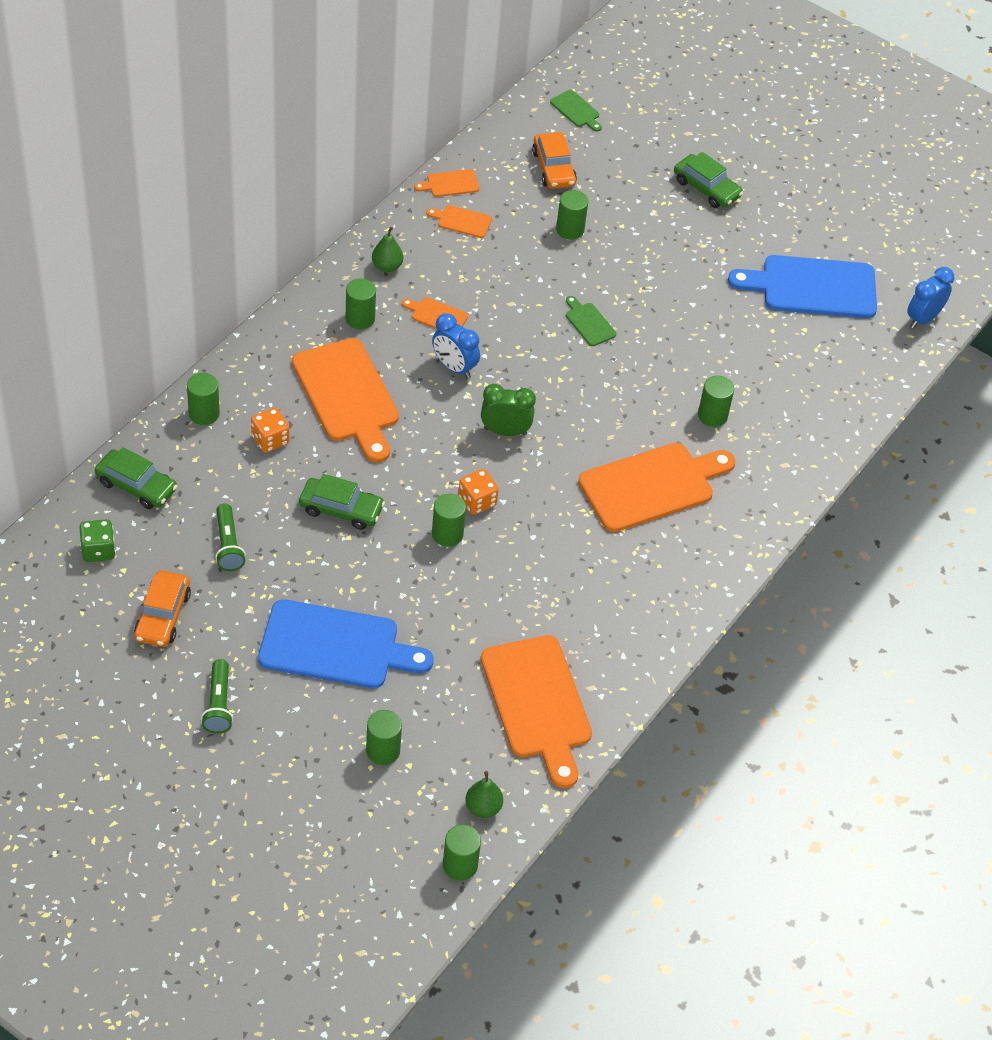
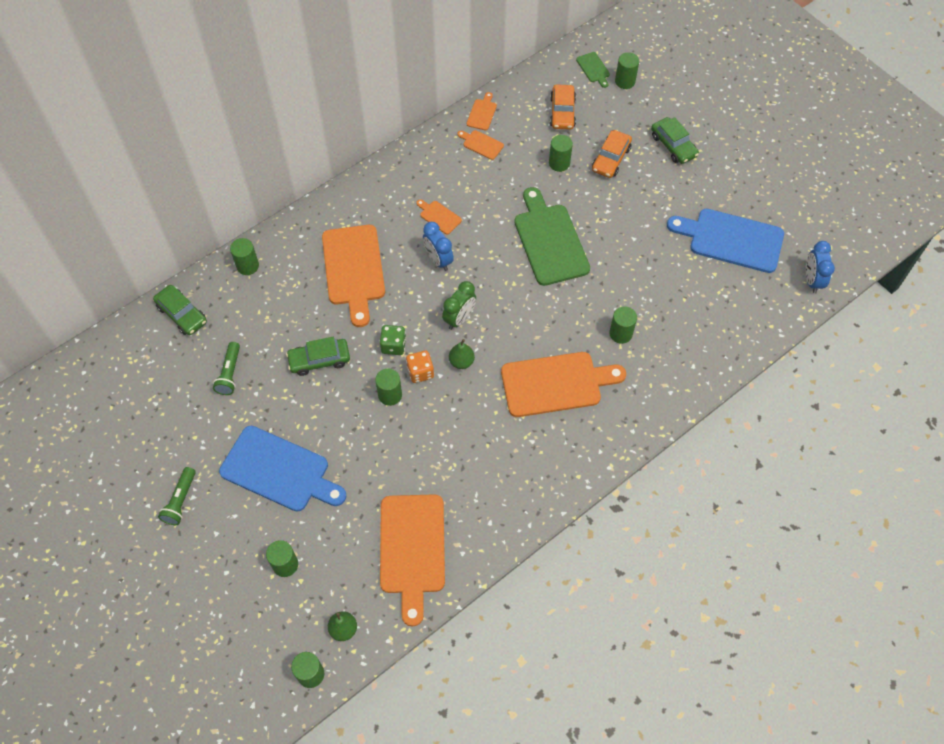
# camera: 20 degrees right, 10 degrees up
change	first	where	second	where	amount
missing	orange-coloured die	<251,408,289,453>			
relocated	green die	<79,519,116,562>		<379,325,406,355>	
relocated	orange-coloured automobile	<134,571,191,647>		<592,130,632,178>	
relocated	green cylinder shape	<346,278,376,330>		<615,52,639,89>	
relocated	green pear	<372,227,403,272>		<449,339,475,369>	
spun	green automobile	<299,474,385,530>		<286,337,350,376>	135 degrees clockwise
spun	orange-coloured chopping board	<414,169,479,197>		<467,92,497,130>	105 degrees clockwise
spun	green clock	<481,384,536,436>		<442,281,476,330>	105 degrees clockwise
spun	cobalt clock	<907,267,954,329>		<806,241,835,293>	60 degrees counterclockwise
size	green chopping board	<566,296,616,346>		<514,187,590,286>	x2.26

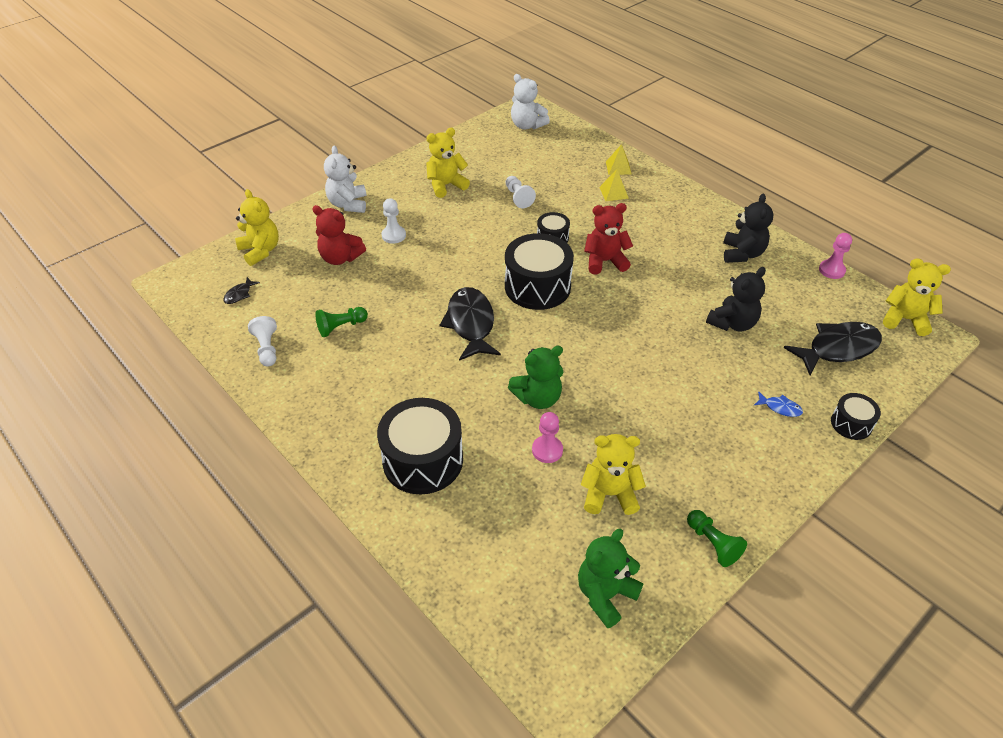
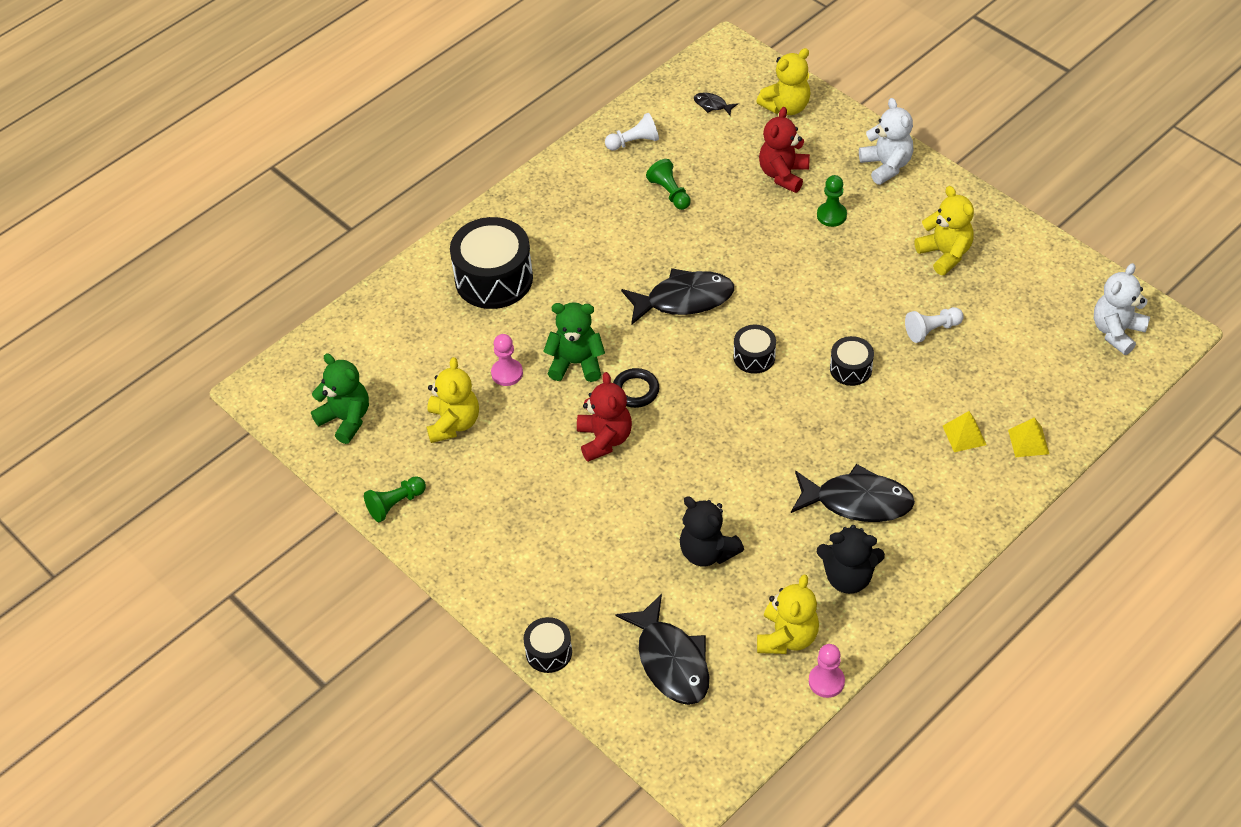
# camera: 90 degrees right, 5 degrees up
change	first	where	second	where	amount
missing	cobalt toy fish	<754,391,803,417>			
appeared			jet-black torus	<613,368,659,408>	
appeared			jet-black toy fish	<791,464,915,522>	
relocated	crimson teddy bear	<584,203,633,275>		<577,372,632,462>	
relocated	golden teddy bear	<883,258,951,336>		<757,574,819,654>	
colour	pure white chess pawn	<382,198,406,244>	green chess pawn	<817,175,847,227>	
spun	pure white teddy bear	<324,145,366,213>		<859,98,913,185>	75 degrees clockwise
spun	green teddy bear	<508,346,563,409>		<543,302,605,382>	120 degrees clockwise
size	jet-black drum	<505,233,574,310>		<733,325,776,374>	x0.51

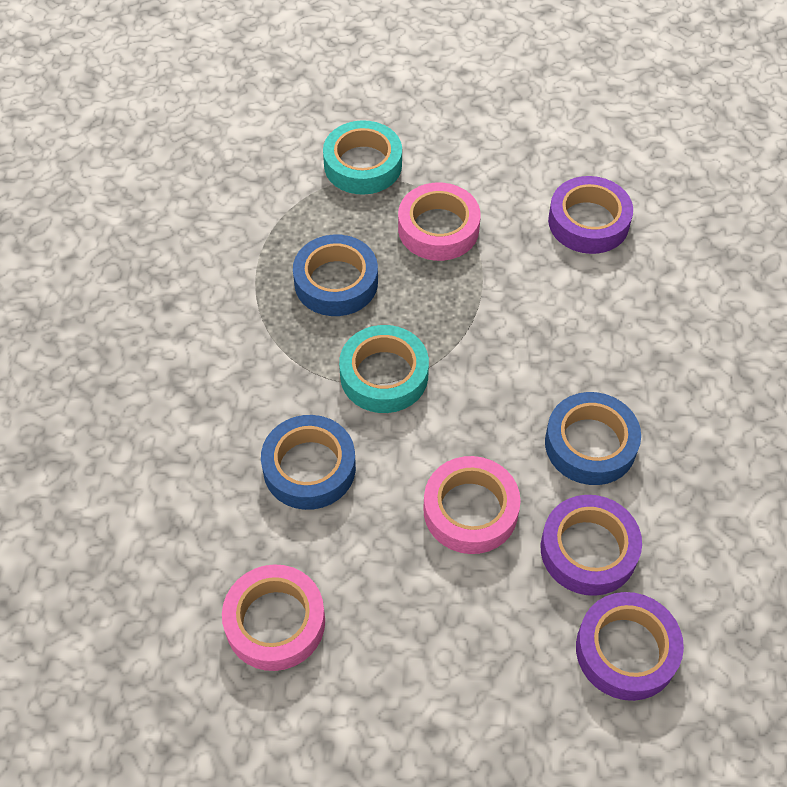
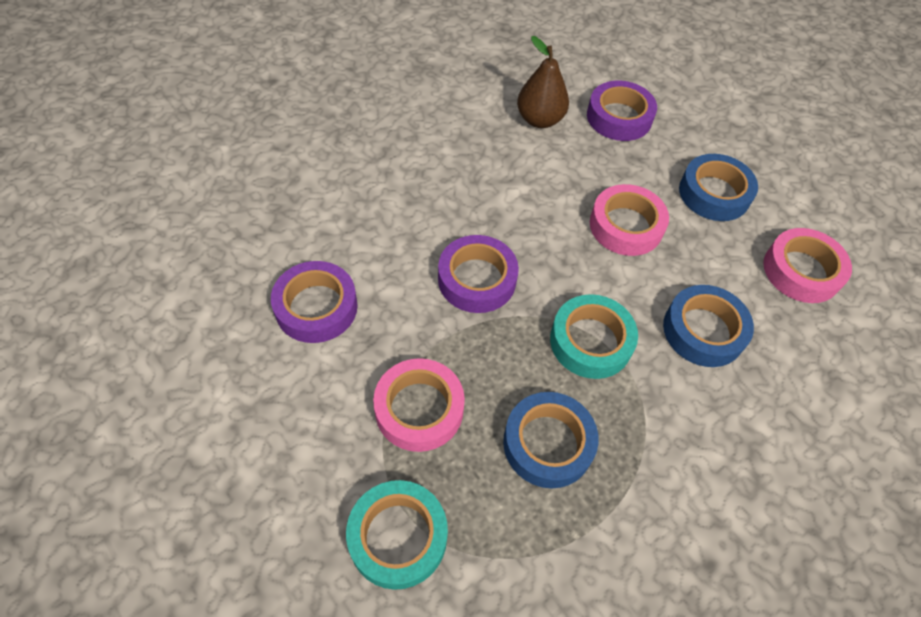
# camera: 135 degrees left, 0 degrees up
change	first	where	second	where	amount
appeared			dark brown pear	<517,36,569,128>	
relocated	purple roll of tape	<541,495,642,596>		<438,235,519,313>	
relocated	cobalt roll of tape	<545,392,641,485>		<679,154,758,221>	

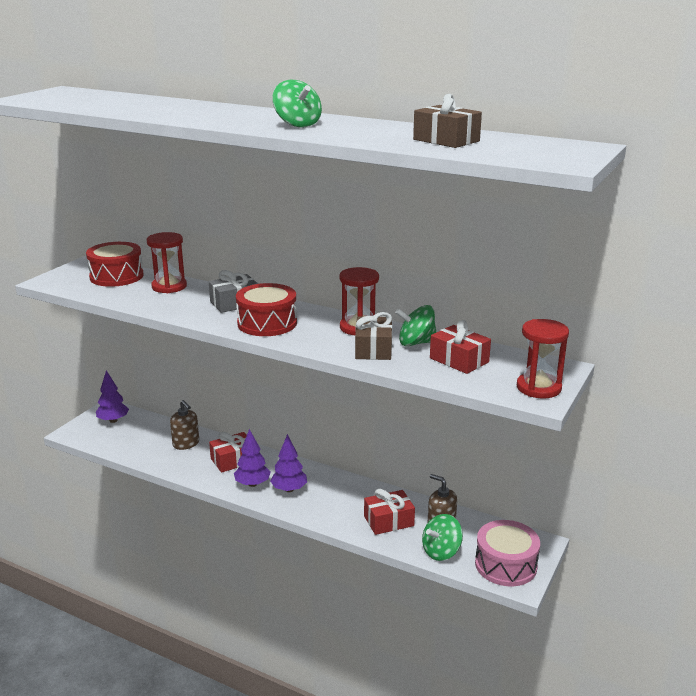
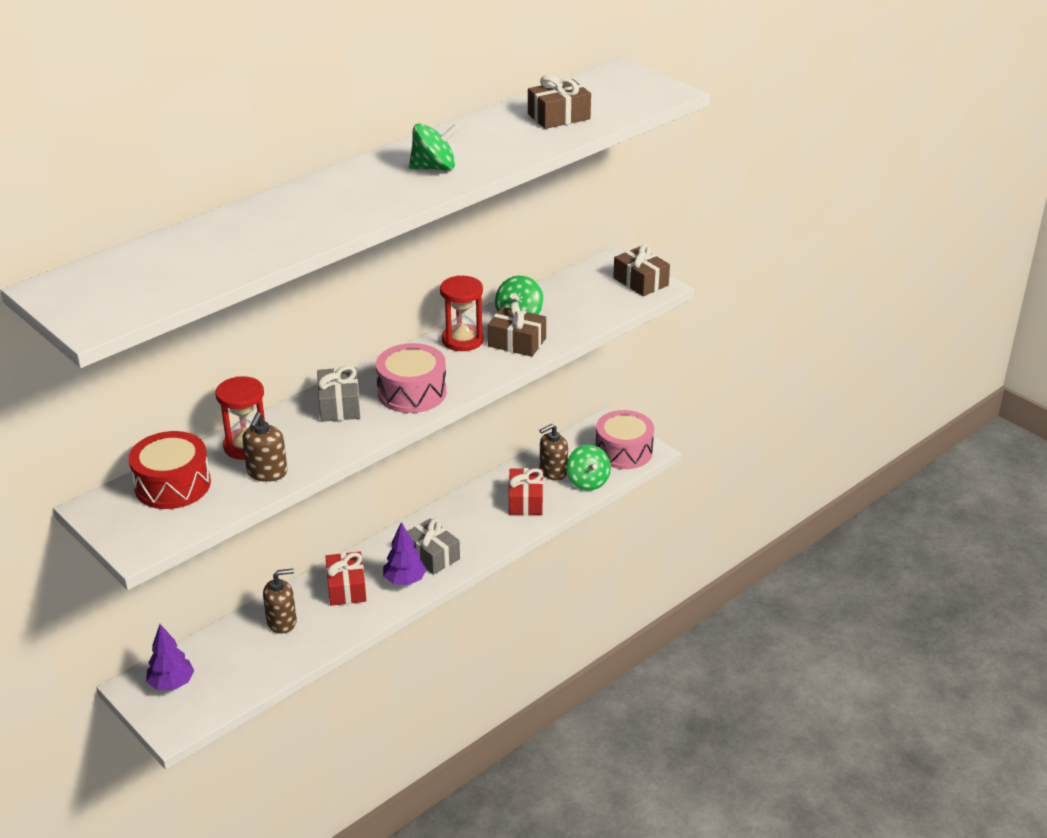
# camera: 70 degrees left, 10 degrees up
change	first	where	second	where	amount
missing	crimson gift	<430,320,491,374>			
appeared			dark brown pump bottle	<242,412,287,482>	
exchanged	purple fir tree	<270,434,307,492>	gray gift	<407,518,460,575>	
exchanged	crimson sandglass	<517,319,569,398>	dark brown gift	<613,244,670,296>	
colour	crimson drum	<236,283,297,336>	rosy drum	<376,343,447,413>	

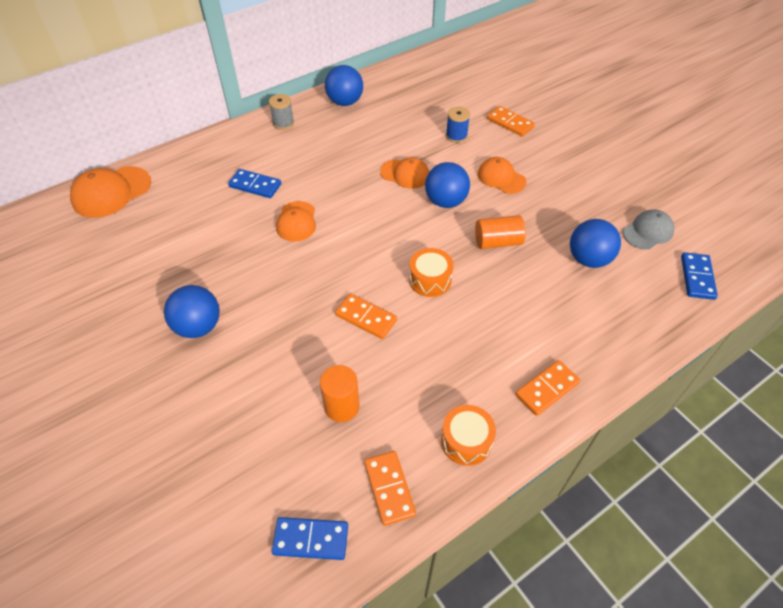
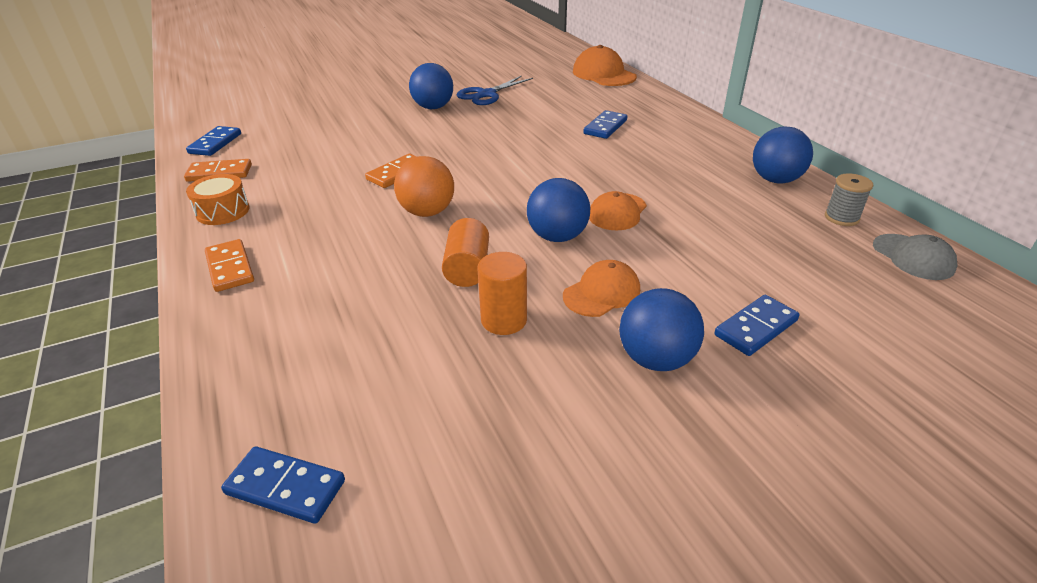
# camera: 100 degrees right, 15 degrees down
change	first	where	second	where	amount
missing	orange-coloured peaked cap	<276,201,316,242>			
missing	cobalt reel of thread	<446,106,470,143>			
appeared			cobalt scissors	<457,75,533,105>	
relocated	gray reel of thread	<269,94,294,130>		<825,173,873,226>	
relocated	orange-coloured cylinder shape	<320,365,360,422>		<477,252,527,335>	
relocated	cobalt play ball	<570,219,621,268>		<619,288,704,371>	
relocated	gray peaked cap	<623,209,674,250>		<873,234,957,280>	
exchanged	orange-coloured drum	<409,248,454,297>	orange-coloured play ball	<394,156,454,217>	
colour	orange-coloured domino tile	<487,106,535,137>	cobalt domino tile	<714,295,800,356>	

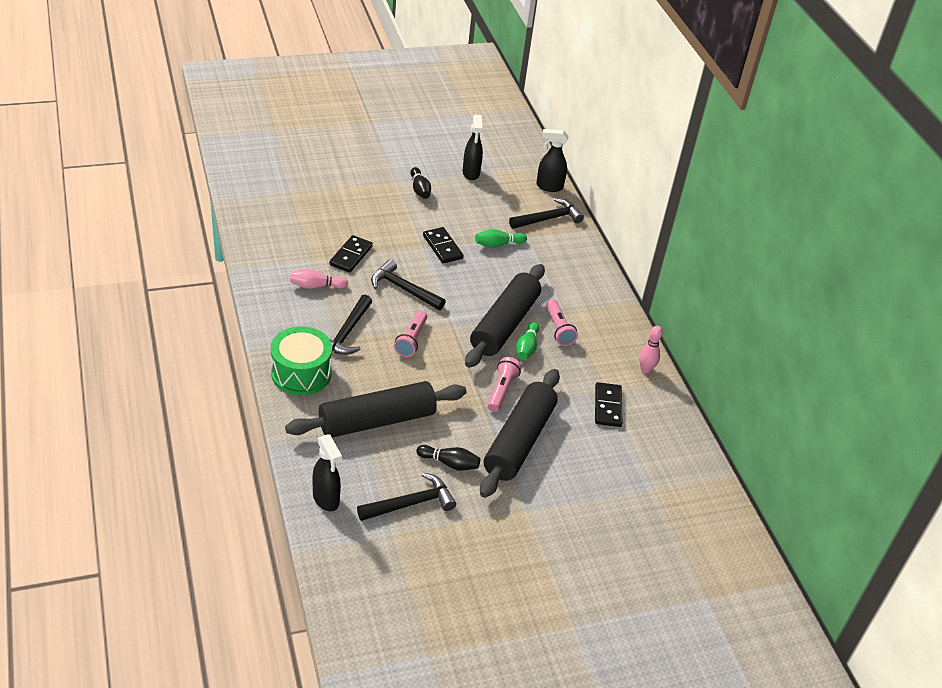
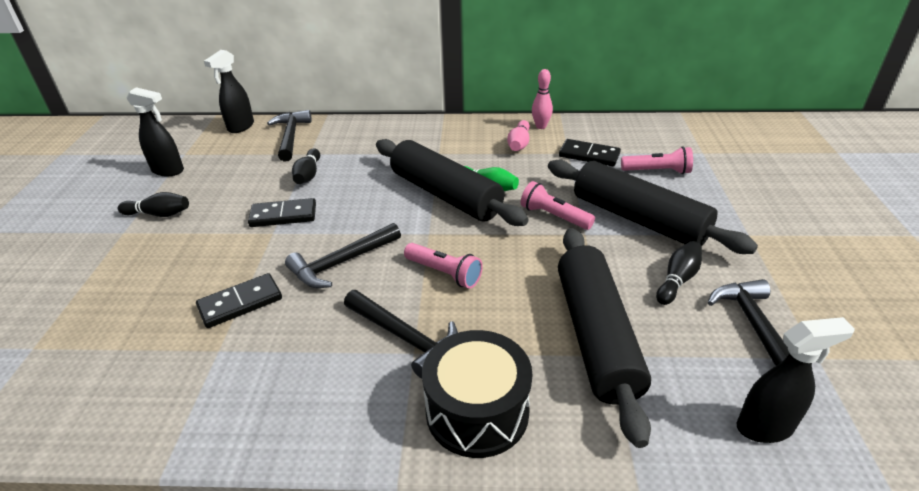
# camera: 65 degrees left, 5 degrees down
change	first	where	second	where	amount
relocated	rosy tenpin	<290,269,348,289>		<507,120,530,151>	
relocated	rosy torch	<546,299,578,346>		<621,147,693,174>	
colour	green drum	<271,326,332,395>	jet-black drum	<422,330,533,458>	
colour	green tenpin	<475,229,527,248>	jet-black tenpin	<292,148,320,184>	
spun	jet-black domino tile	<329,235,373,273>		<196,273,282,328>	75 degrees counterclockwise

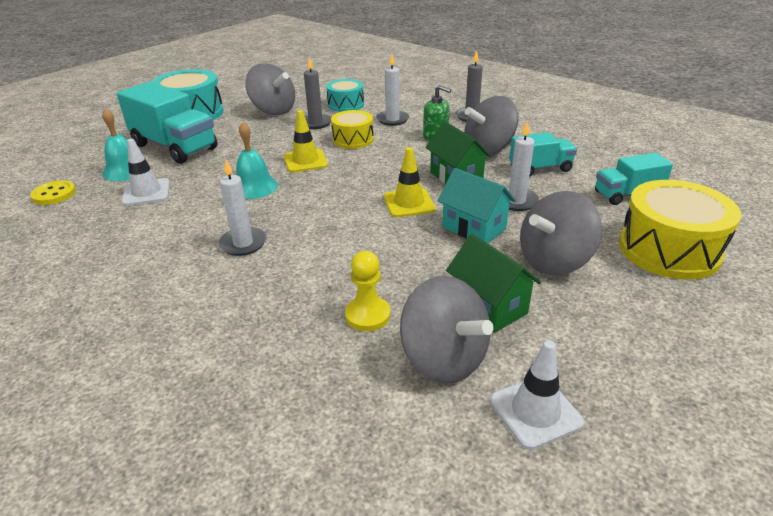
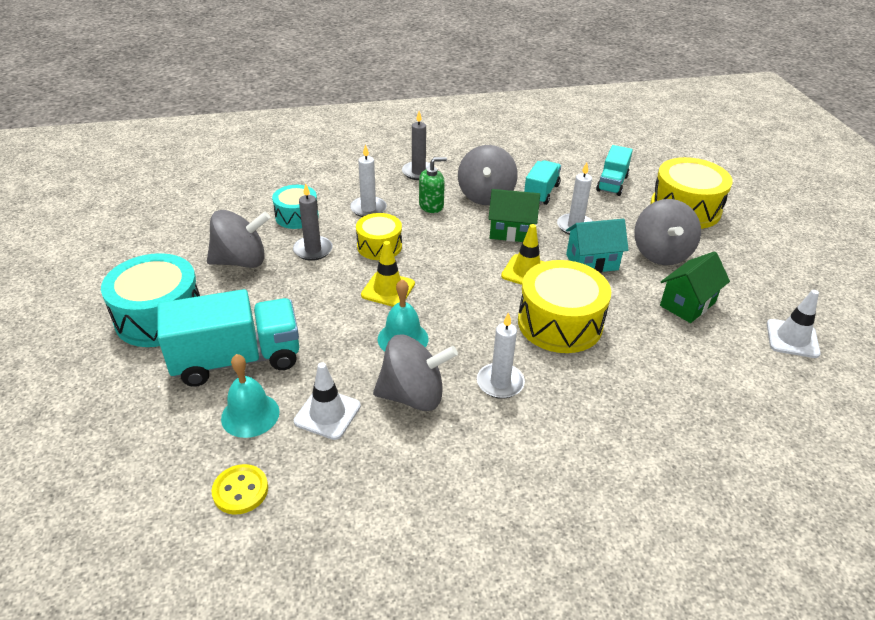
# camera: 55 degrees left, 5 degrees up
change	first	where	second	where	amount
missing	golden chess pawn	<345,251,390,331>			
appeared			golden drum	<518,260,611,353>	
relocated	gray toy top	<400,276,494,384>		<373,335,458,411>	
spun	green house	<446,234,541,333>		<660,251,730,323>	45 degrees counterclockwise

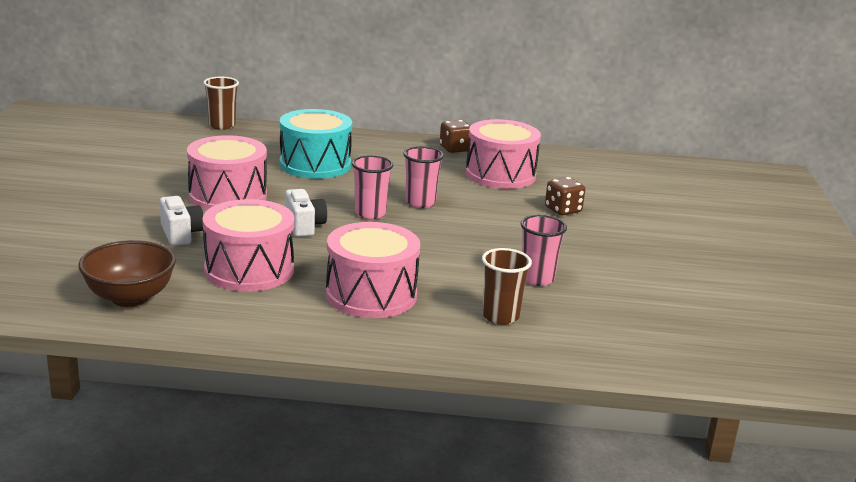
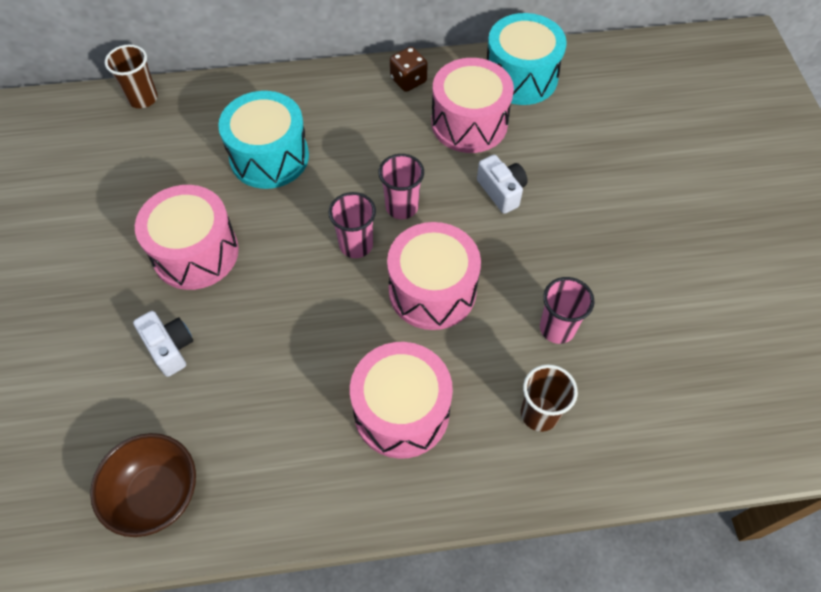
# camera: 10 degrees left, 35 degrees up
change	first	where	second	where	amount
missing	dark brown die	<545,177,585,215>			
appeared			teal drum	<487,13,567,105>	
relocated	rosy drum	<202,199,294,291>		<387,222,481,330>	
relocated	pure white compact camera	<285,189,327,237>		<477,155,528,214>	

